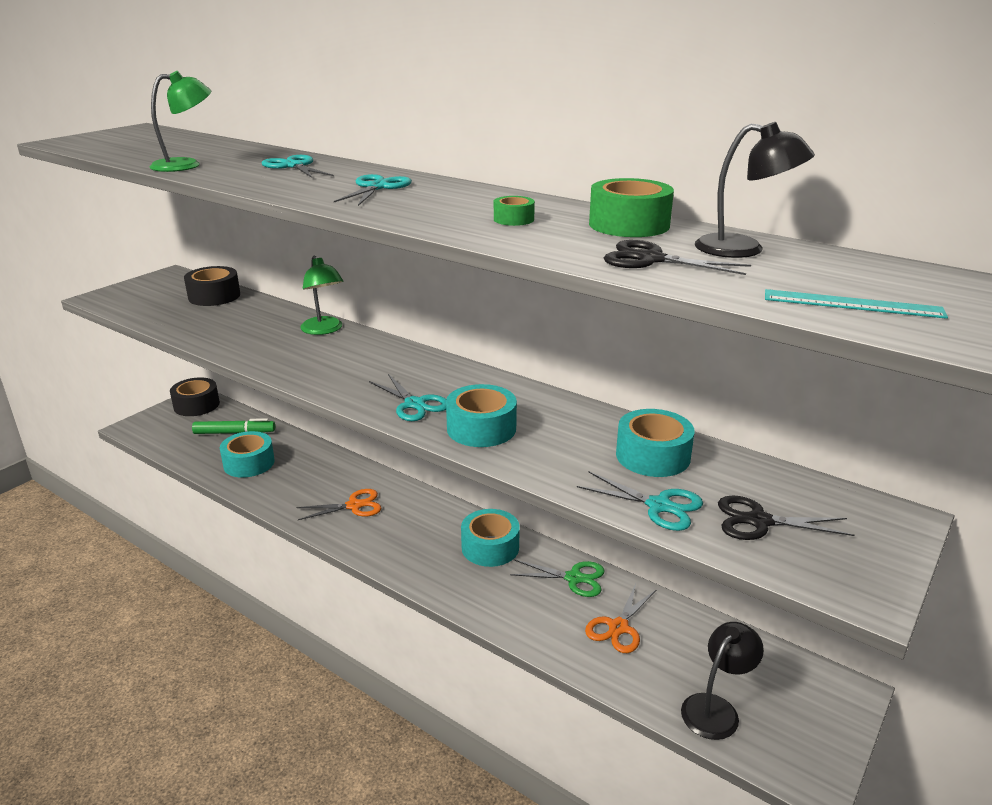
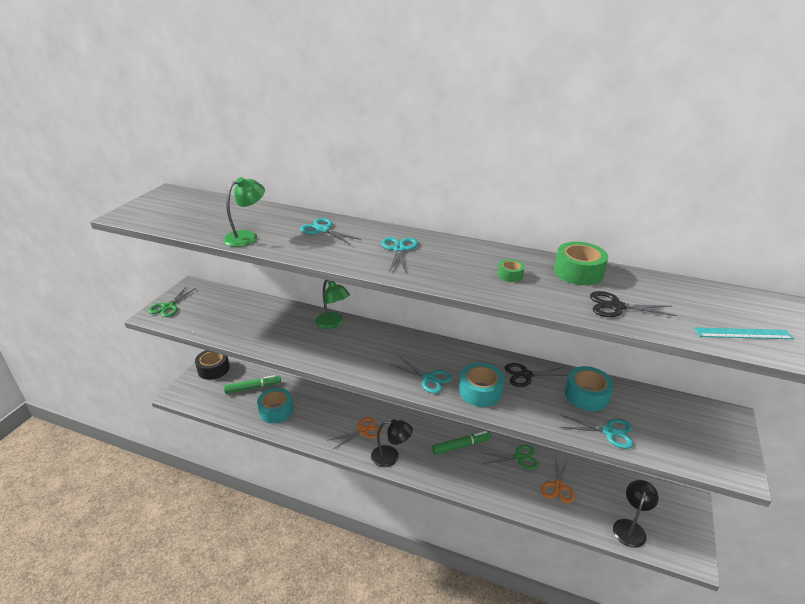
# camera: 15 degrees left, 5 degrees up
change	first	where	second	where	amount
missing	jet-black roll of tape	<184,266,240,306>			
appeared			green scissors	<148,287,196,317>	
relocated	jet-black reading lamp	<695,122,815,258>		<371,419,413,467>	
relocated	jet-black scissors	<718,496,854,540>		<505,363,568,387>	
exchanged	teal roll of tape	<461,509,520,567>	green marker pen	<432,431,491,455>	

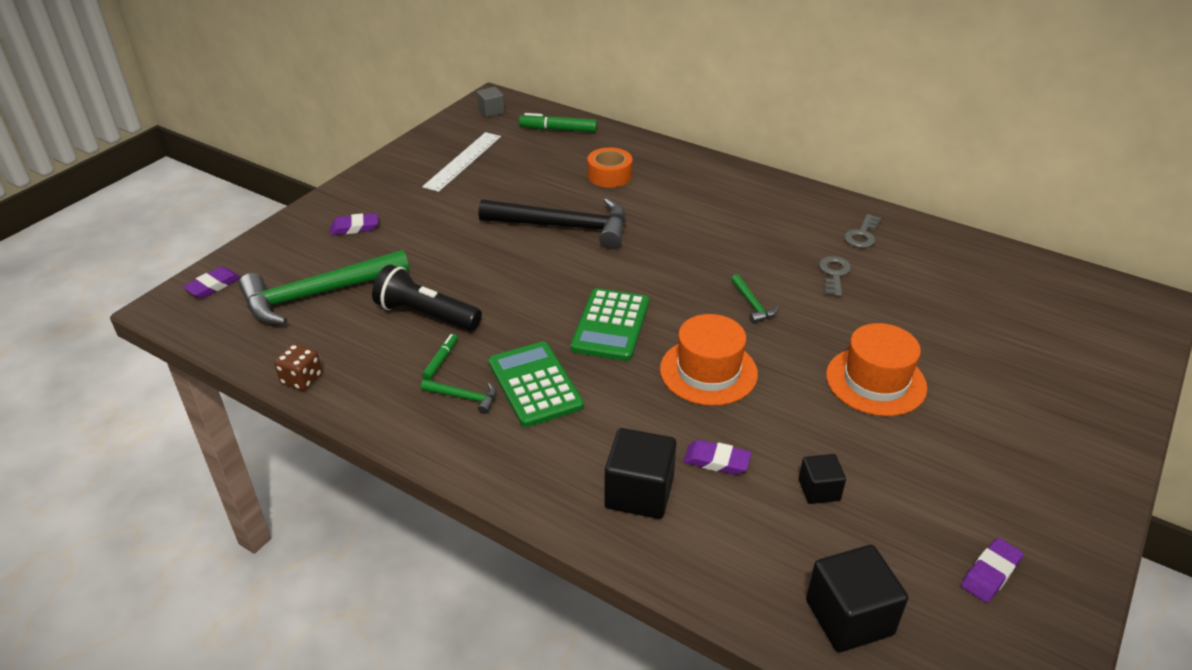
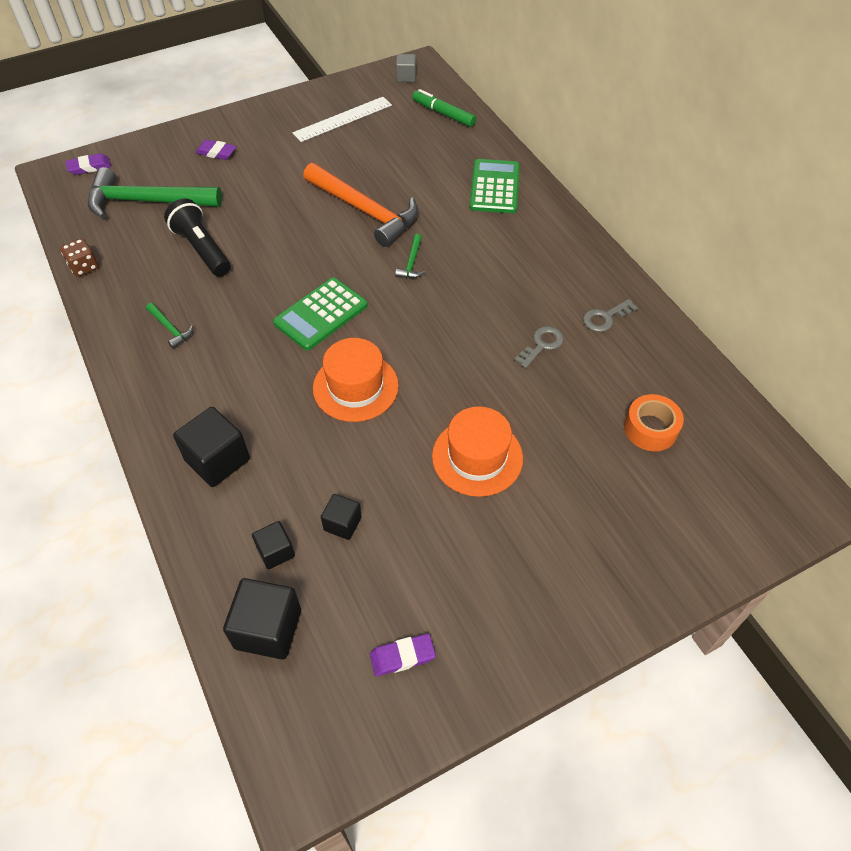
# camera: 30 degrees right, 15 degrees up
change	first	where	second	where	amount
missing	green marker pen	<422,334,458,380>			
missing	purple pencil eraser	<683,440,751,475>			
appeared			jet-black block	<252,521,295,569>	
relocated	green pocket calculator	<488,342,584,427>		<469,159,520,213>	
relocated	orange-coloured roll of tape	<587,147,632,188>		<624,394,684,451>	
relocated	green hammer	<731,274,779,323>		<395,234,425,278>	
colour	jet-black hammer	<479,198,626,249>	orange-coloured hammer	<303,163,418,247>	

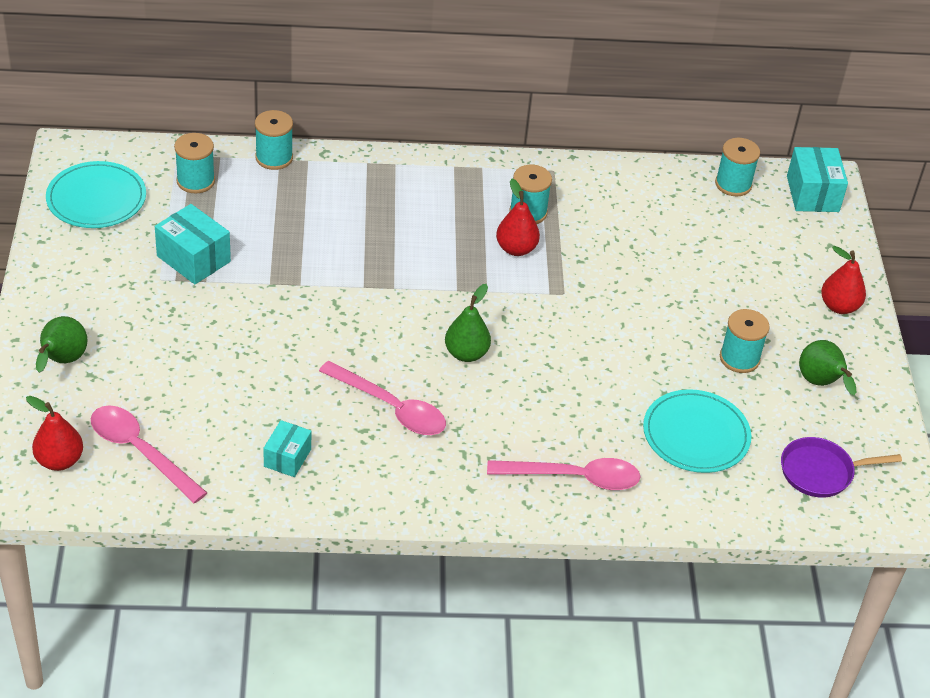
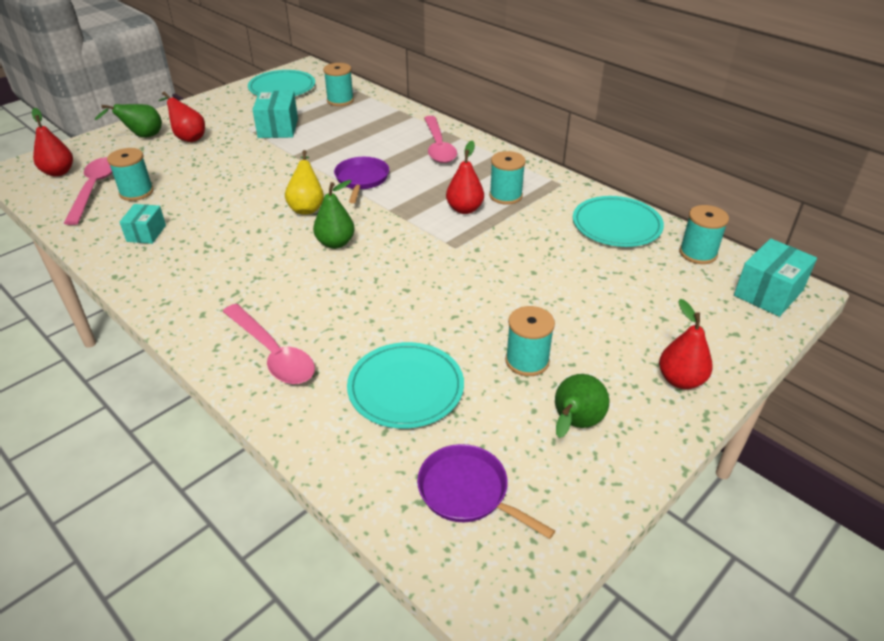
# camera: 50 degrees right, 5 degrees down
change	first	where	second	where	amount
appeared			crimson pear	<159,91,205,142>	
appeared			golden pear	<285,150,324,215>	
appeared			purple pan	<334,157,389,203>	
appeared			teal flat dish	<573,196,664,247>	
relocated	teal reel of thread	<255,110,293,170>		<107,148,154,201>	
relocated	rosy spoon	<319,361,446,435>		<424,116,457,163>	
spun	teal package	<263,420,311,477>		<120,204,166,244>	60 degrees counterclockwise

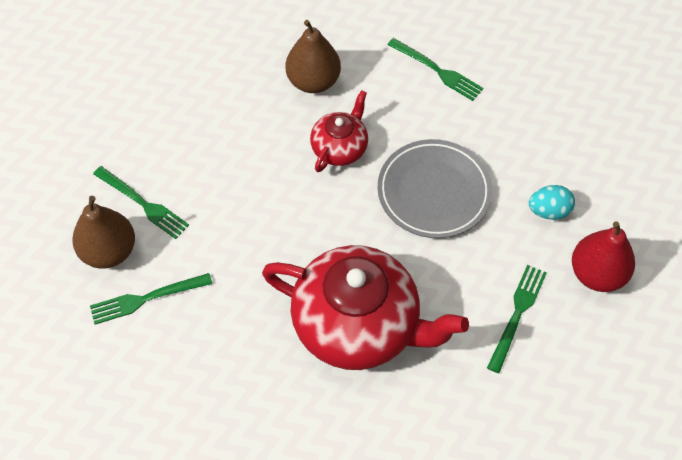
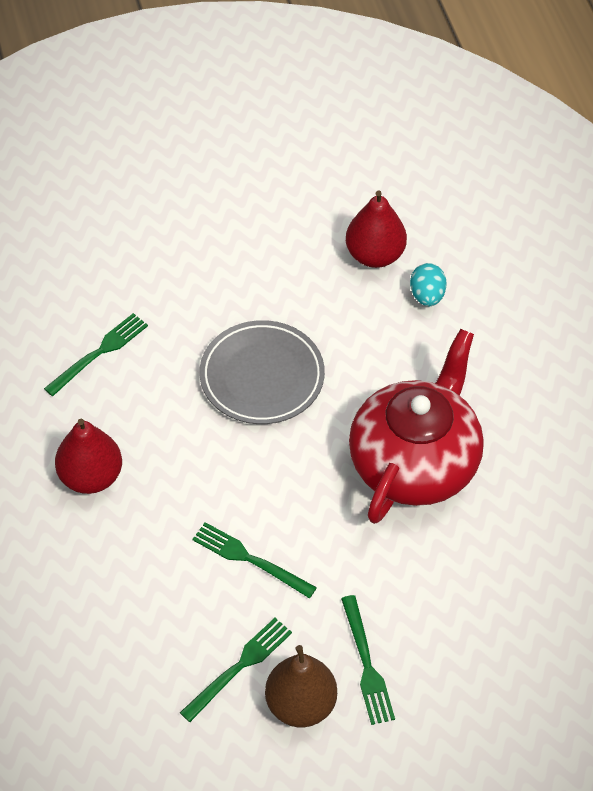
# camera: 85 degrees left, 5 degrees down
change	first	where	second	where	amount
missing	crimson china teapot	<310,90,368,172>			
relocated	green dinner fork	<487,265,547,373>		<192,522,317,598>	
relocated	teal toy egg	<529,185,575,220>		<410,263,447,307>	
colour	dark brown pear	<286,20,341,93>	crimson pear	<55,419,122,494>	

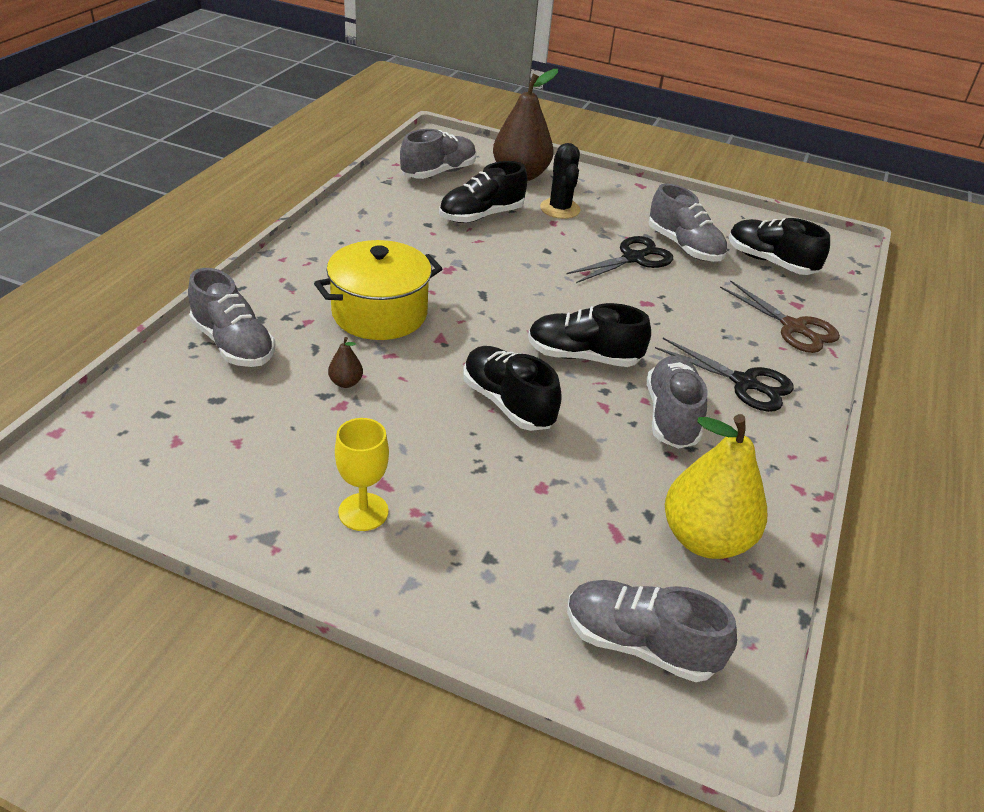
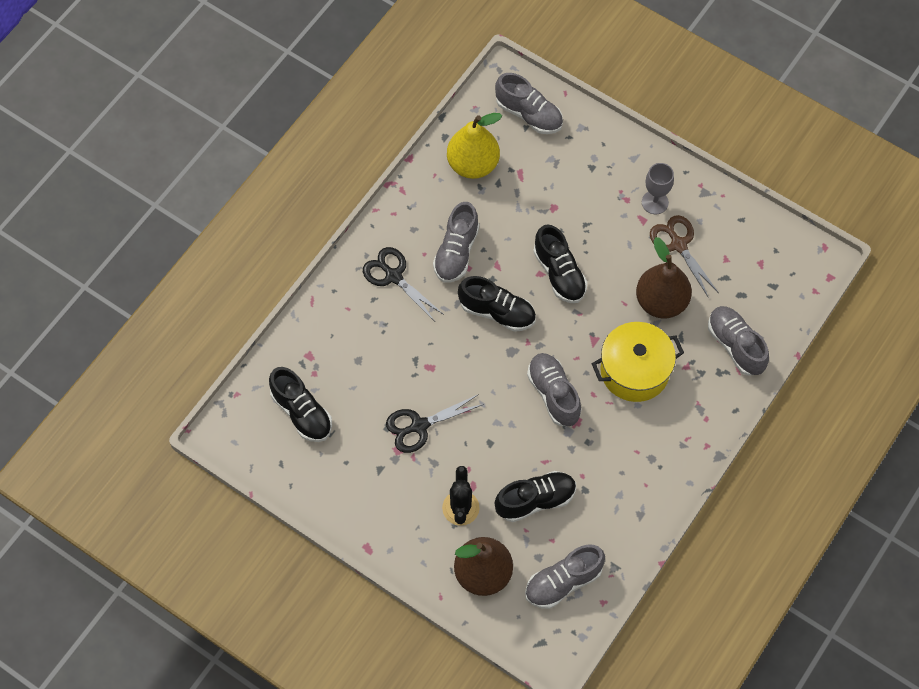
# camera: 165 degrees left, 25 degrees up
change	first	where	second	where	amount
relocated	gray lace-up shoe	<649,183,727,262>		<527,353,581,426>	
relocated	dark brown scissors	<720,280,840,353>		<650,215,719,298>	
colour	golden wine glass	<335,418,389,531>	gray wine glass	<642,163,674,214>	
size	dark brown pear	<328,337,363,388>		<636,237,692,318>	x2.47

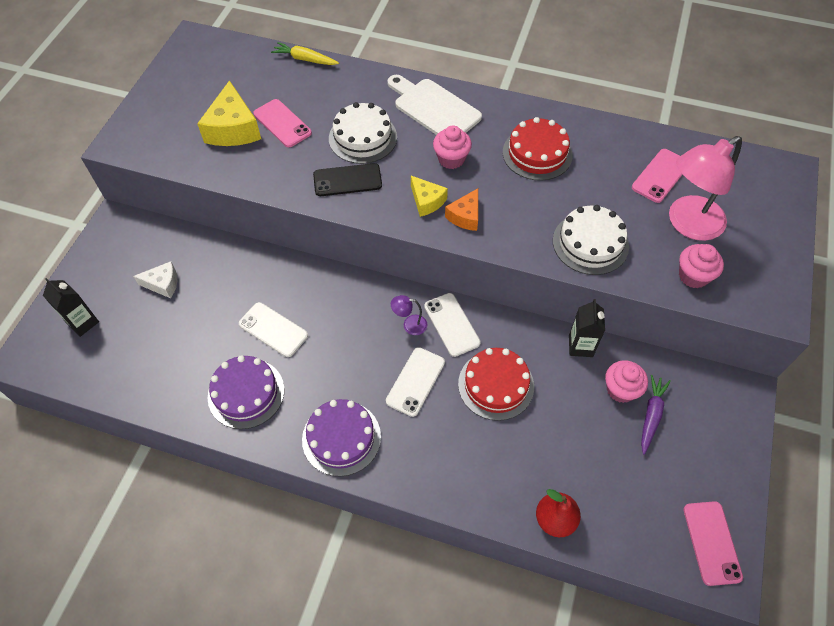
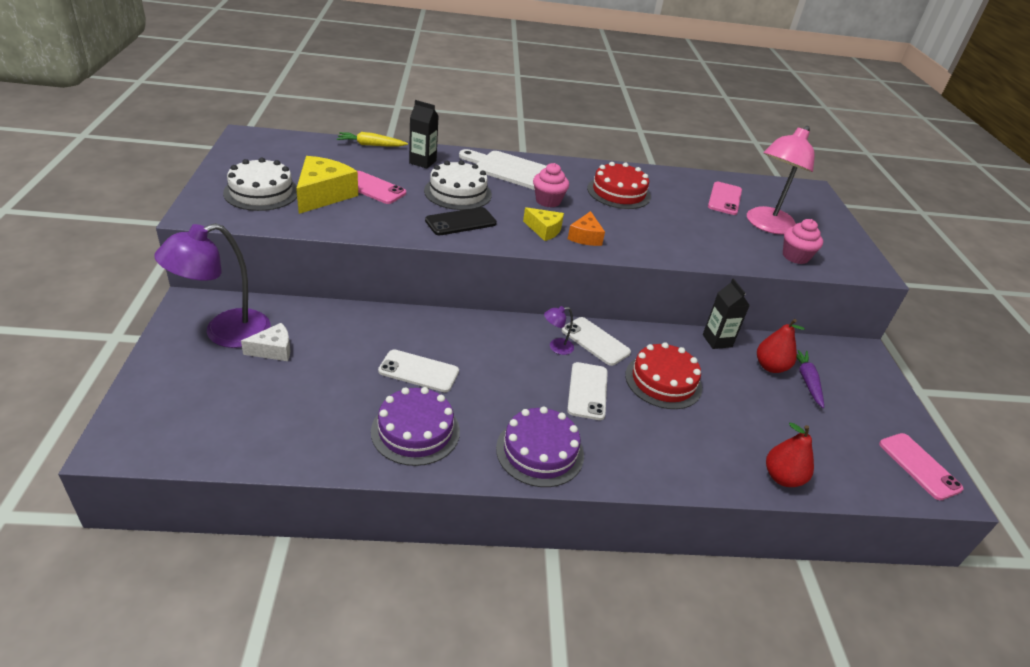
# camera: 25 degrees left, 20 degrees down
change	first	where	second	where	amount
appeared			purple reading lamp	<154,223,270,348>	
relocated	jet-black juice carton	<43,278,99,337>		<409,100,438,169>	
relocated	pure white gateau	<553,205,629,275>		<223,157,297,211>	
exchanged	rosy muffin	<605,360,648,403>	crimson pear	<757,319,805,373>	
spun	golden cheese wedge	<197,80,261,146>		<296,156,358,214>	135 degrees counterclockwise

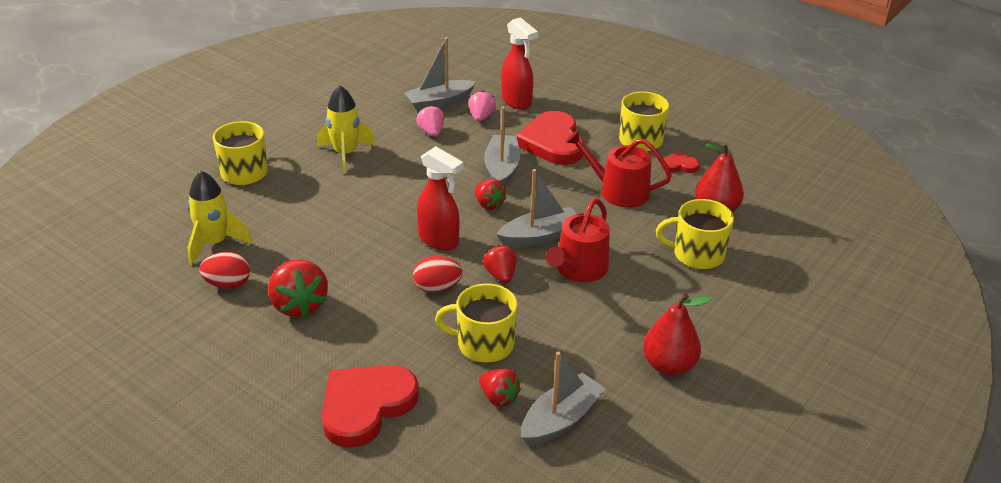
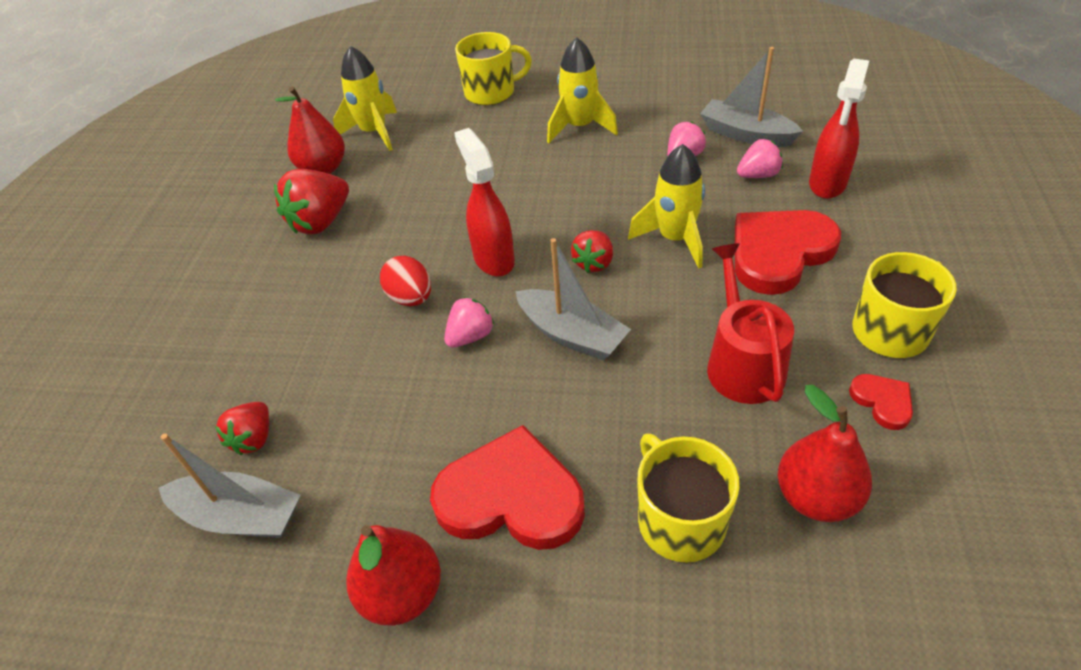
# camera: 65 degrees right, 10 degrees up
change	first	where	second	where	amount
missing	golden mug	<435,283,517,363>			
missing	crimson watering pot	<546,198,610,282>			
relocated	crimson heart	<322,365,419,448>		<430,425,585,550>	
exchanged	crimson toy egg	<199,252,250,289>	crimson pear	<275,86,345,174>	
exchanged	gray boat	<484,106,520,186>	golden toy rocket	<628,144,705,269>	
colour	crimson strawberry	<483,245,516,283>	rosy strawberry	<444,297,495,348>	
spun	crimson spray cleaner	<417,146,463,251>		<454,128,515,276>	150 degrees clockwise

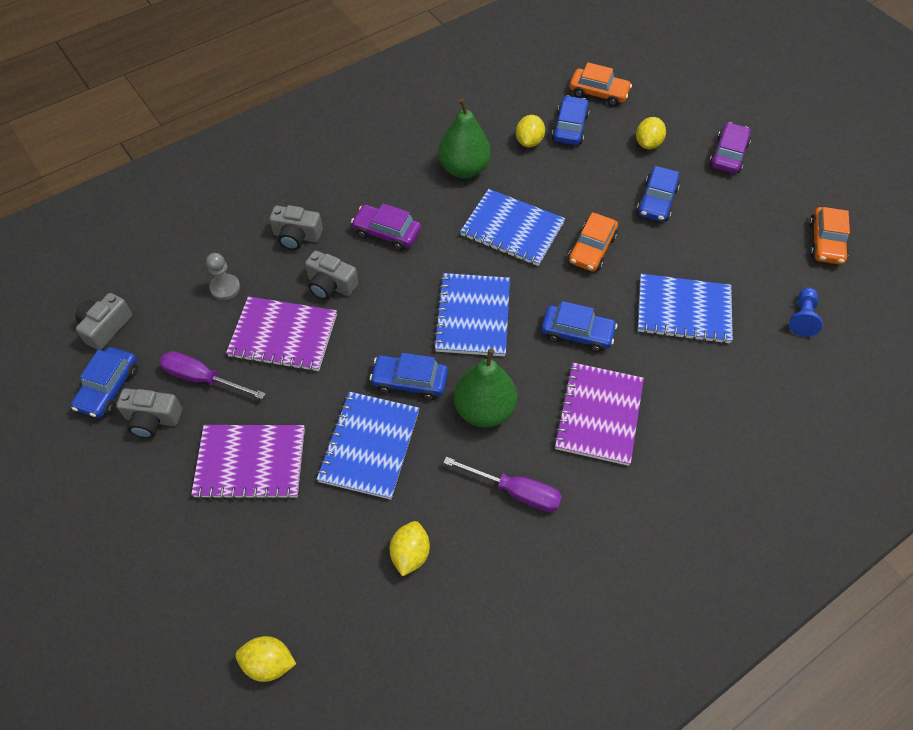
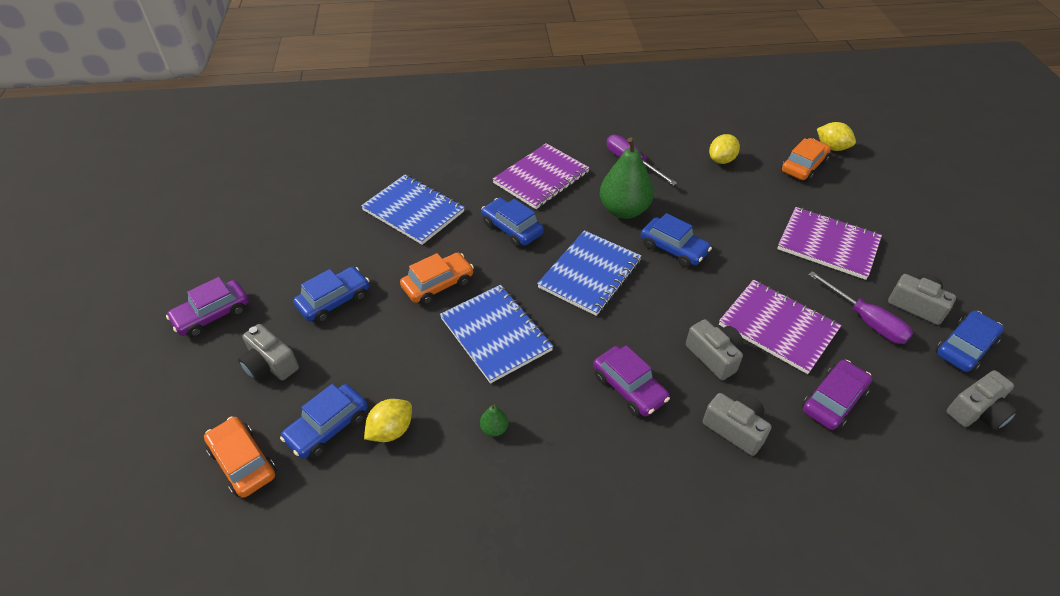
# camera: 150 degrees left, 10 degrees down
change	first	where	second	where	amount
missing	cobalt exercise book	<317,392,420,500>			
missing	cobalt chess pawn	<789,288,823,337>			
relocated	orange-coloured automobile	<809,207,850,265>		<781,138,831,182>	
exchanged	gray chess pawn	<206,253,240,300>	purple automobile	<802,360,872,430>	
exchanged	golden citrus fruit	<636,117,666,149>	gray compact camera	<238,324,299,380>	
size	green pear	<438,98,491,178>		<480,404,508,437>	x0.41

